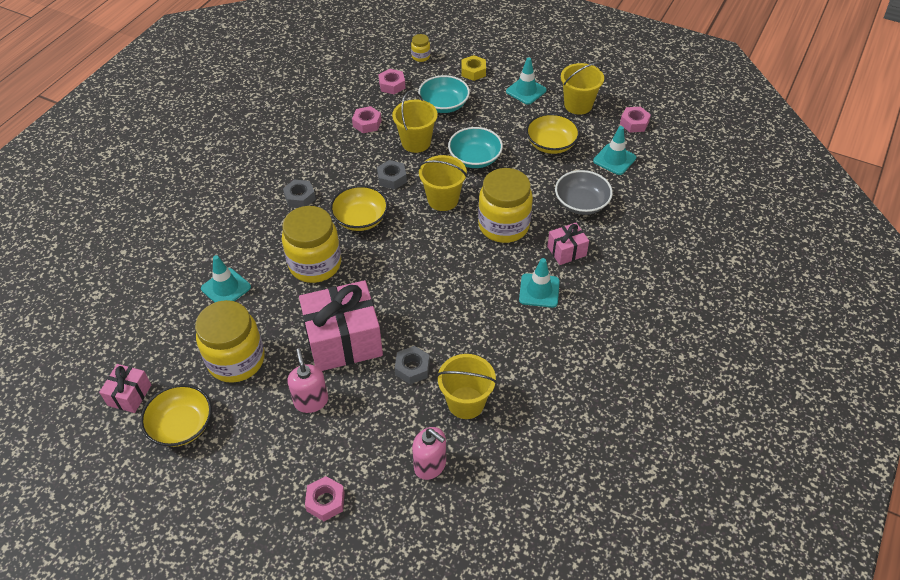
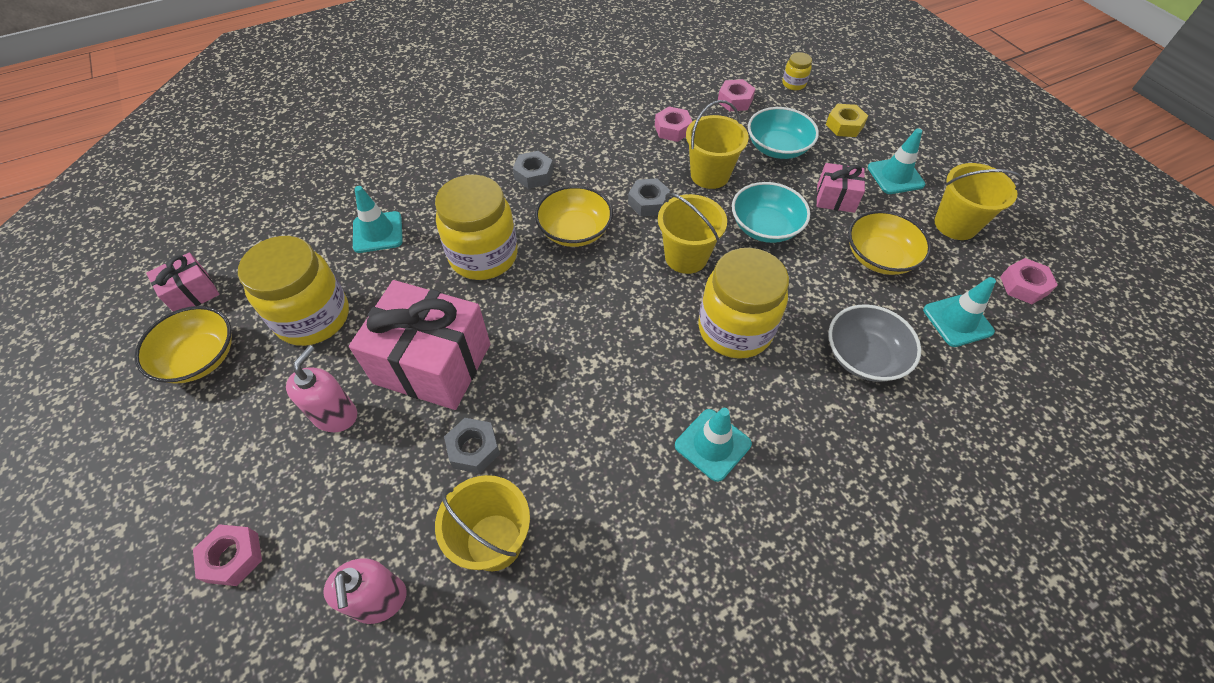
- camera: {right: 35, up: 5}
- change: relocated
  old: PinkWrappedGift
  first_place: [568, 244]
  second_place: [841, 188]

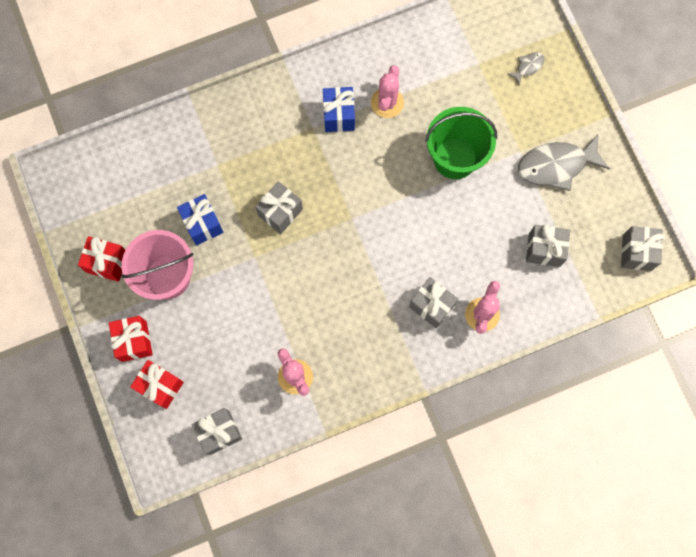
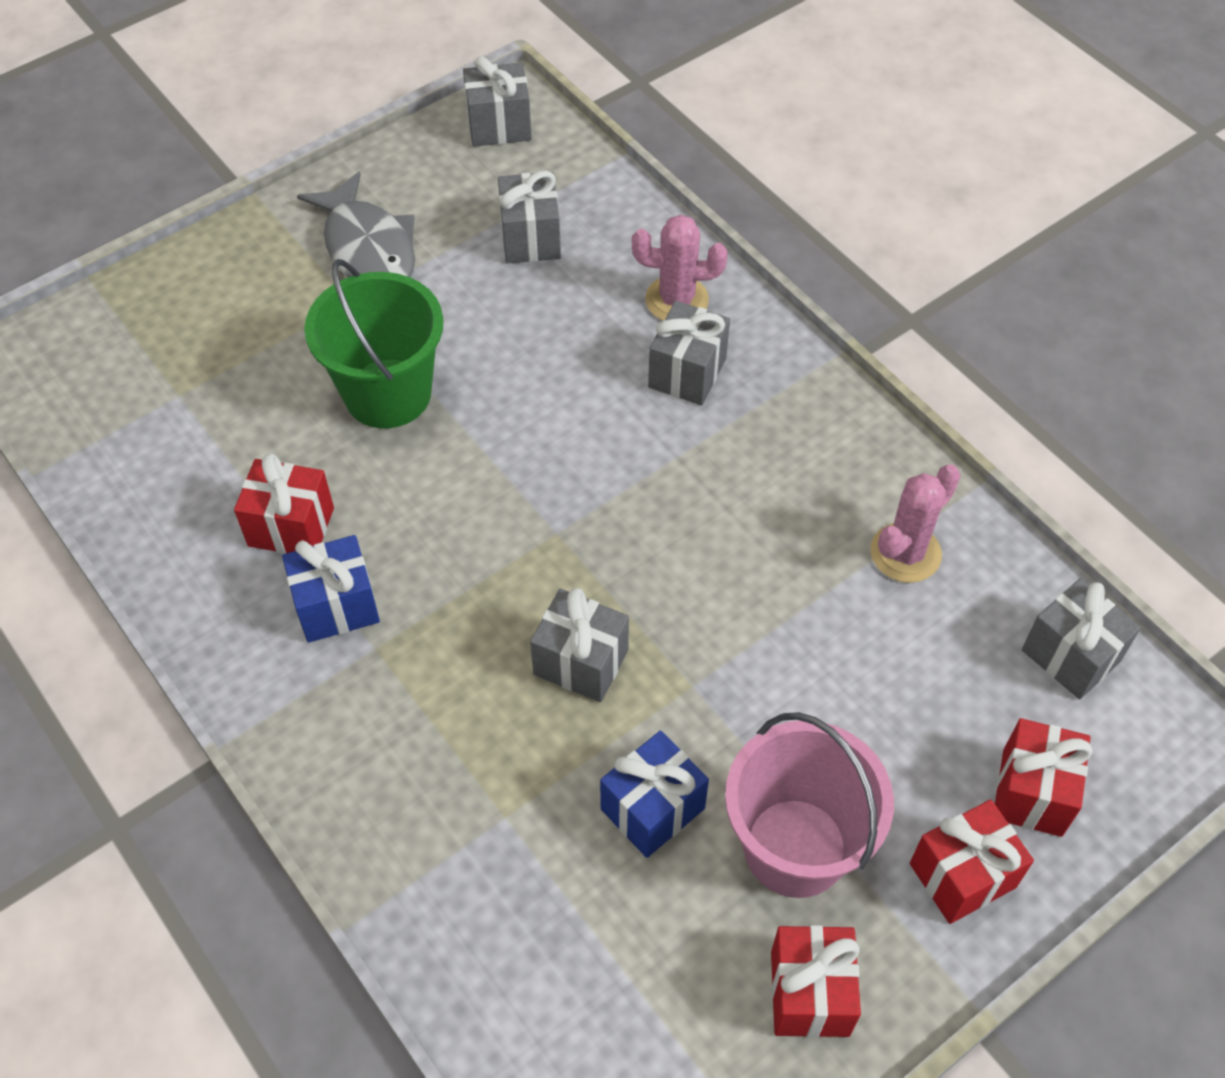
- camera: {right: -105, up: -20}
- change: missing
  old: GreyFish
  first_place: [526, 68]
- change: exchanged
  old: PinkPricklyPlant
  new: CrimsonWrappedGift
  first_place: [387, 91]
  second_place: [284, 503]

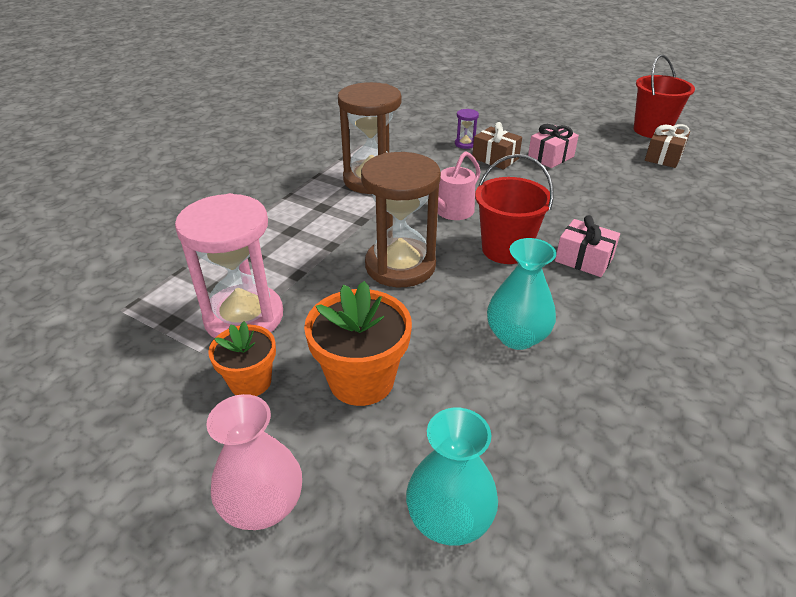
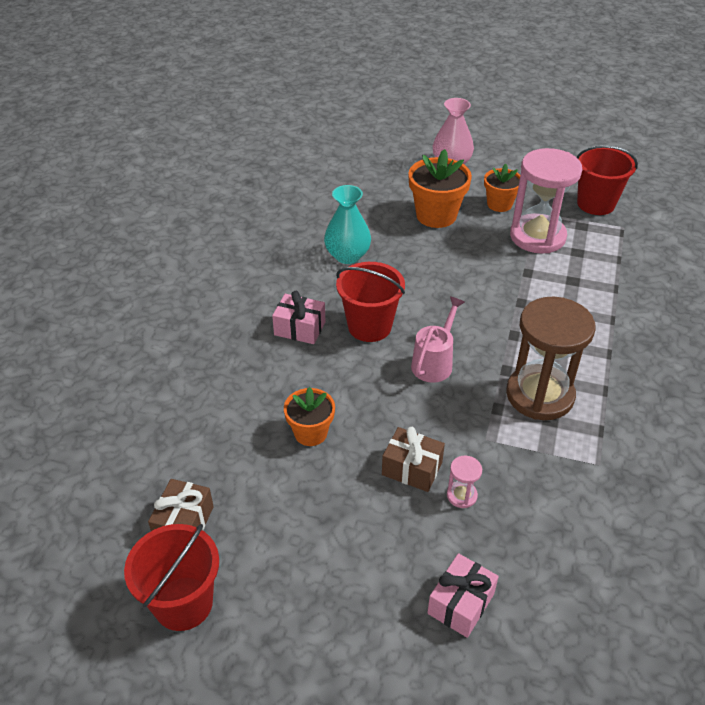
- camera: {right: 165, up: 5}
- change: colour
  old: PurpleHourglass
  new: PinkHourglass
  first_place: [467, 129]
  second_place: [464, 481]
- change: relocated
  old: PinkWrappedGift
  first_place: [553, 146]
  second_place: [463, 595]
- change: missing
  old: DarkBrownHourglass
  first_place: [401, 219]
- change: missing
  old: TealVase
  first_place: [452, 477]
- change: appeared
  new: CrimsonSandBucket
  second_place: [607, 180]
- change: appeared
  new: BrightOrangePlantPot
  second_place: [309, 416]

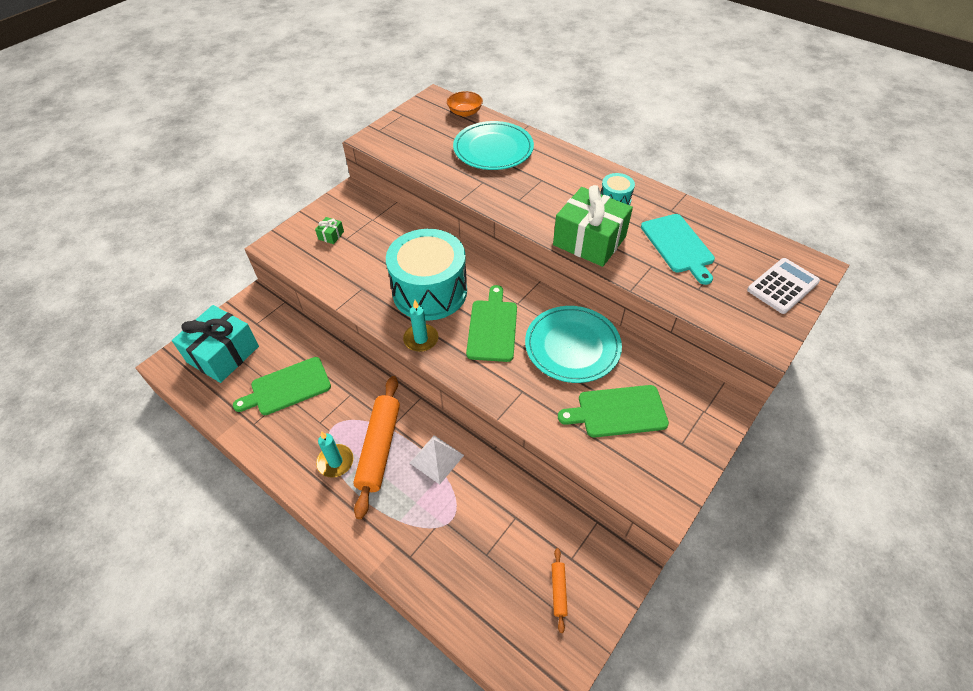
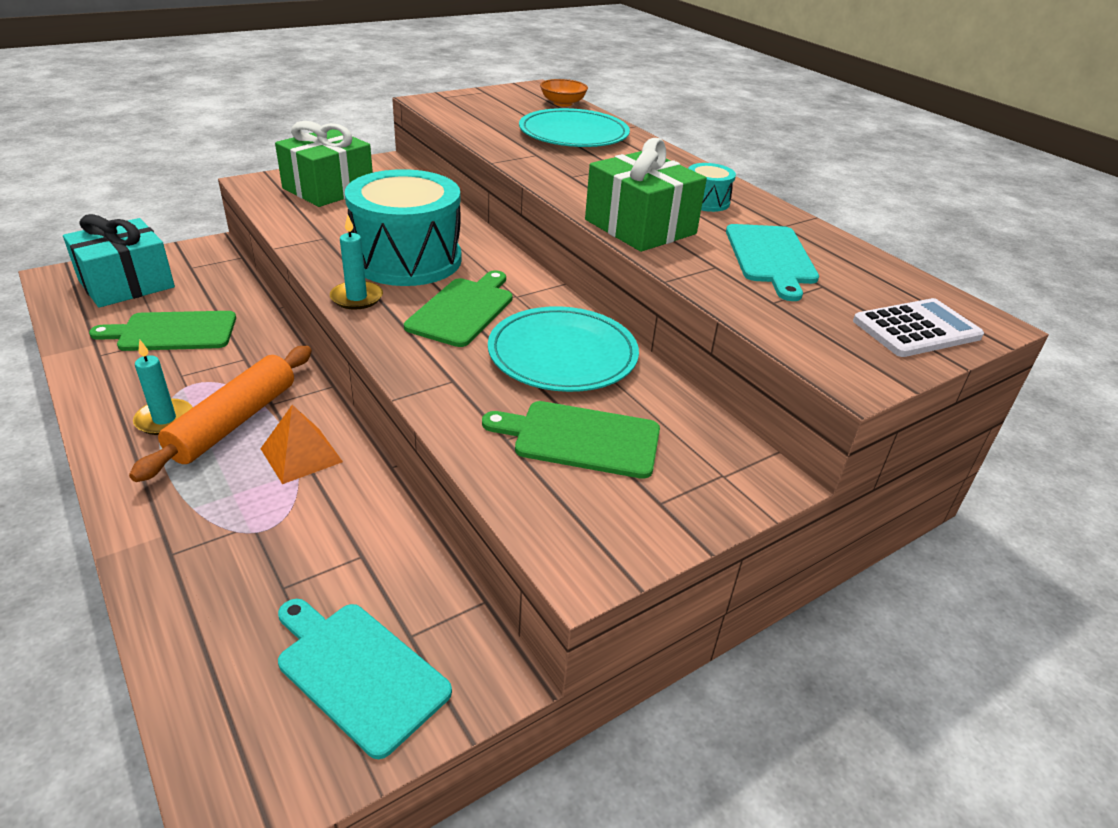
- camera: {right: 15, up: -15}
- change: size
  old: LeafGreenWrappedGift
  first_place: [329, 230]
  second_place: [324, 164]
  factor: 2.49
- change: colour
  old: SnowWhiteSolidPyramid
  new: BrightOrangeSolidPyramid
  first_place: [437, 460]
  second_place: [301, 444]
- change: exchanged
  old: BrightOrangePastryRoller
  new: TealBreadBoard
  first_place: [560, 590]
  second_place: [365, 679]

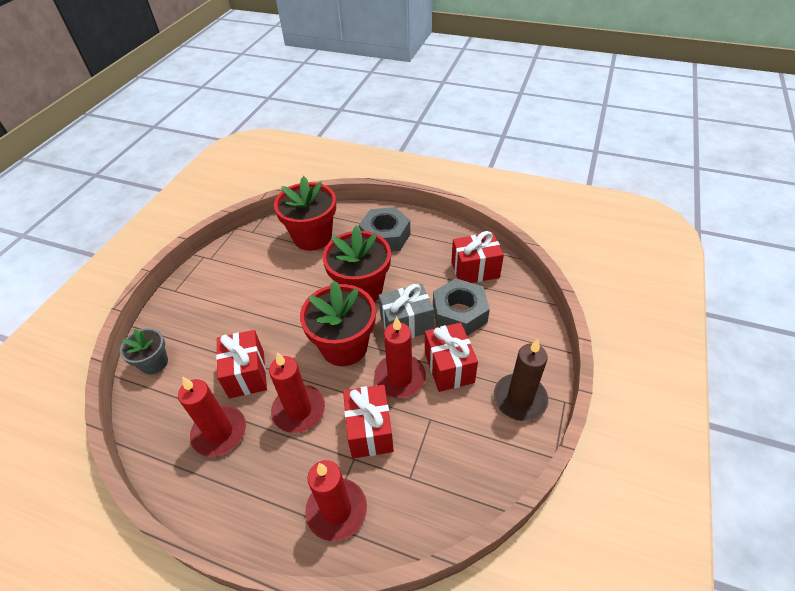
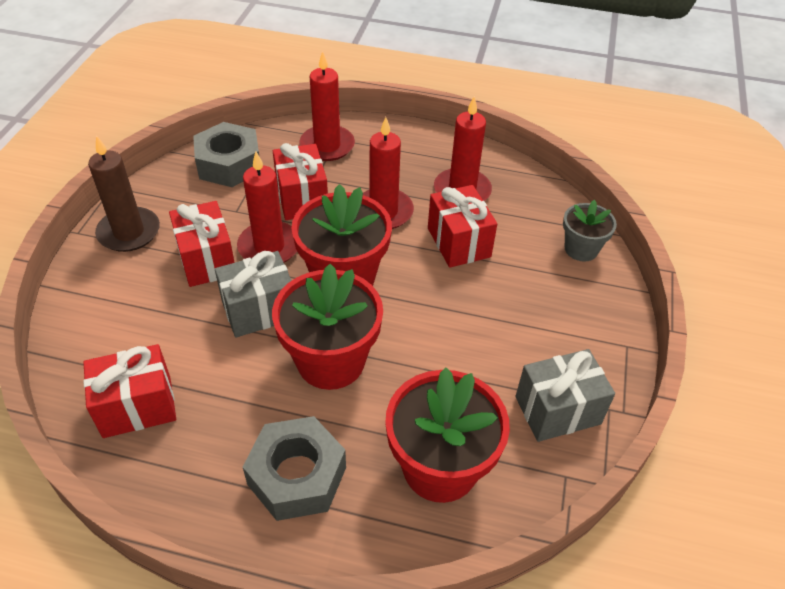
- camera: {right: 170, up: 0}
- change: relocated
  old: GreyHexNut
  first_place: [461, 307]
  second_place: [226, 154]
- change: appeared
  new: GreyWrappedGift
  second_place: [565, 395]

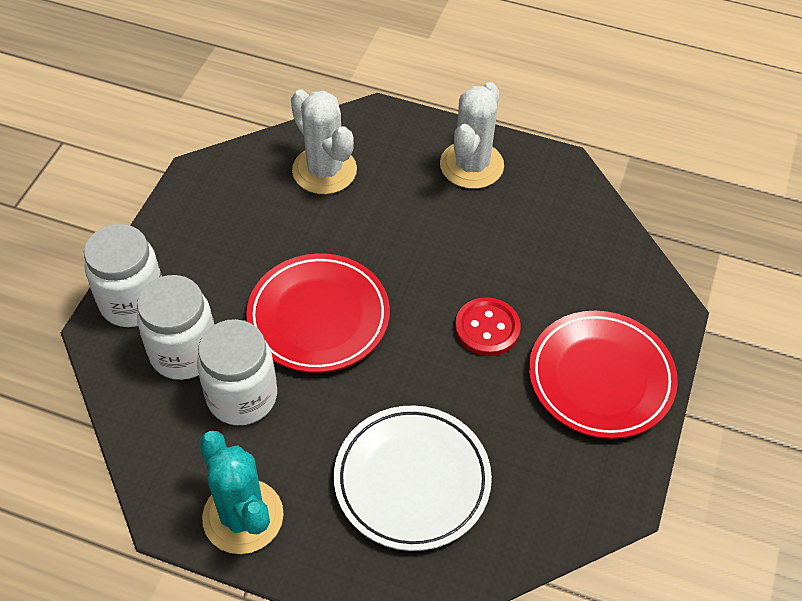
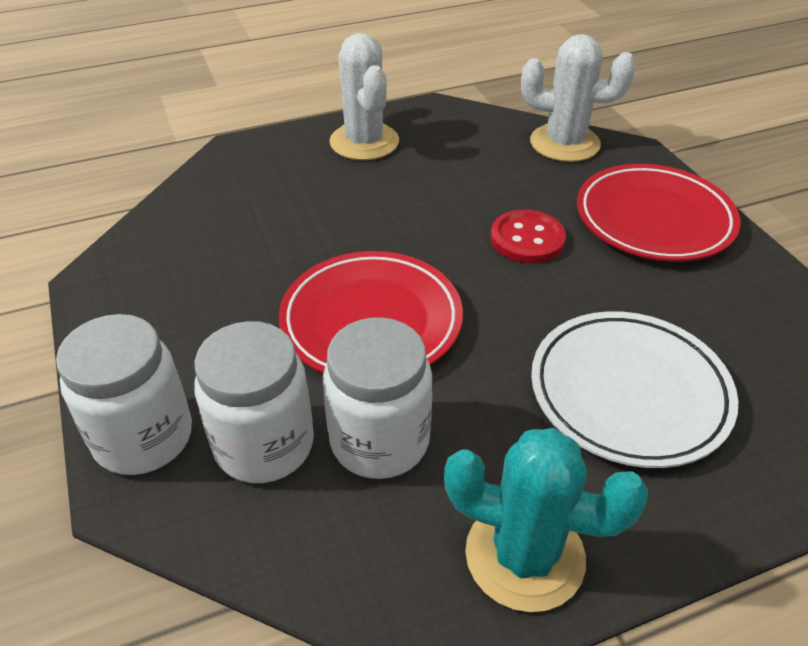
- camera: {right: -40, up: -10}
- change: relocated
  old: SnowWhitePricklyPlant
  first_place: [324, 142]
  second_place: [578, 98]

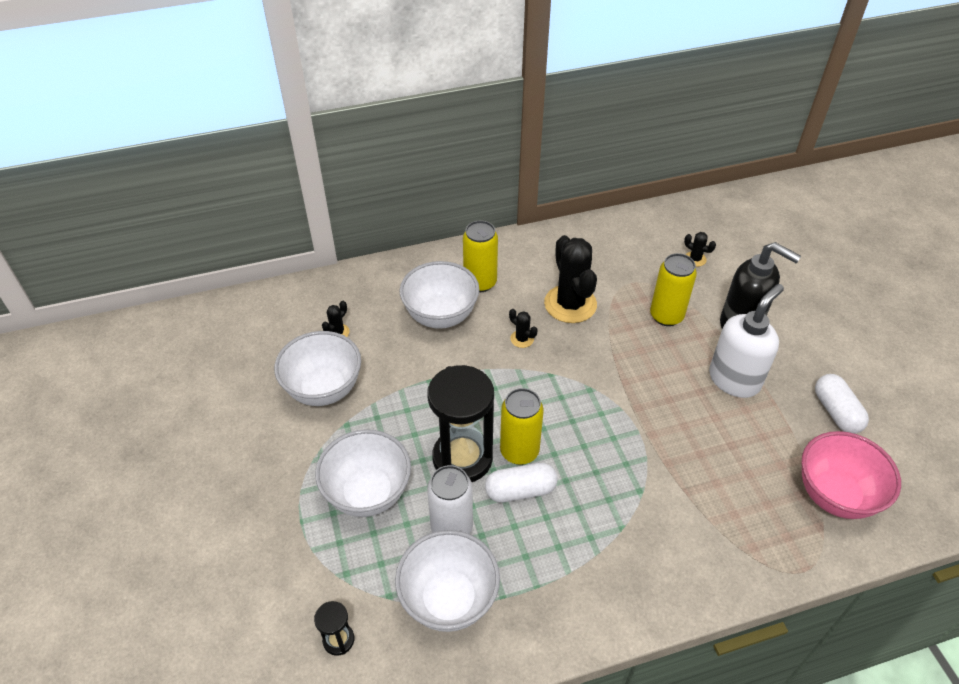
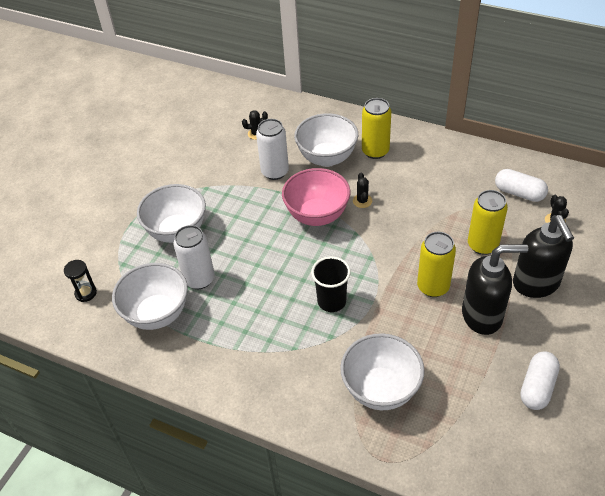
- camera: {right: 45, up: 0}
- change: missing
  old: BlackPricklyPlant
  first_place: [570, 279]
- change: colour
  old: SnowWhiteSoapDispenser
  new: BlackSoapDispenser
  first_place: [746, 341]
  second_place: [495, 289]
- change: relocated
  old: SnowWhiteDeepDish
  first_place: [317, 368]
  second_place: [382, 371]
- change: missing
  old: BlackHourglass
  first_place: [460, 423]
- change: relocated
  old: YellowSodaCan
  first_place: [522, 426]
  second_place: [436, 264]
- change: relocated
  old: PinkDeepDish
  first_place: [851, 475]
  second_place: [316, 197]
- change: relocated
  old: SnowWhiteCapsule
  first_place: [521, 483]
  second_place: [521, 185]
- change: appeared
  new: SnowWhiteSodaCan
  second_place: [272, 149]
- change: appeared
  new: BlackBeaker
  second_place: [331, 284]

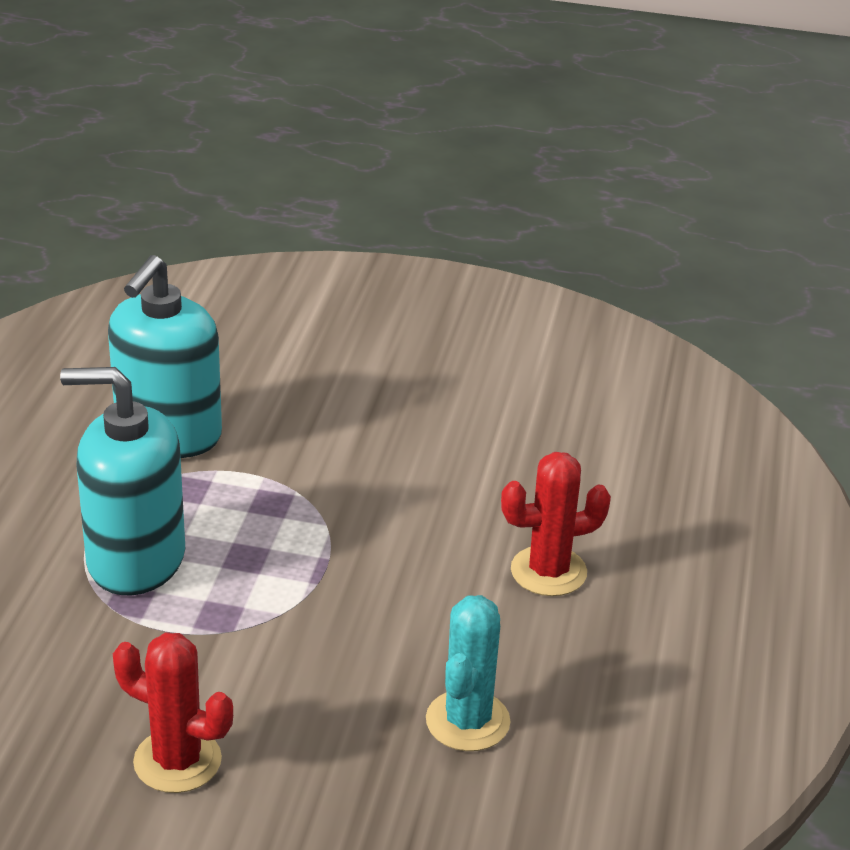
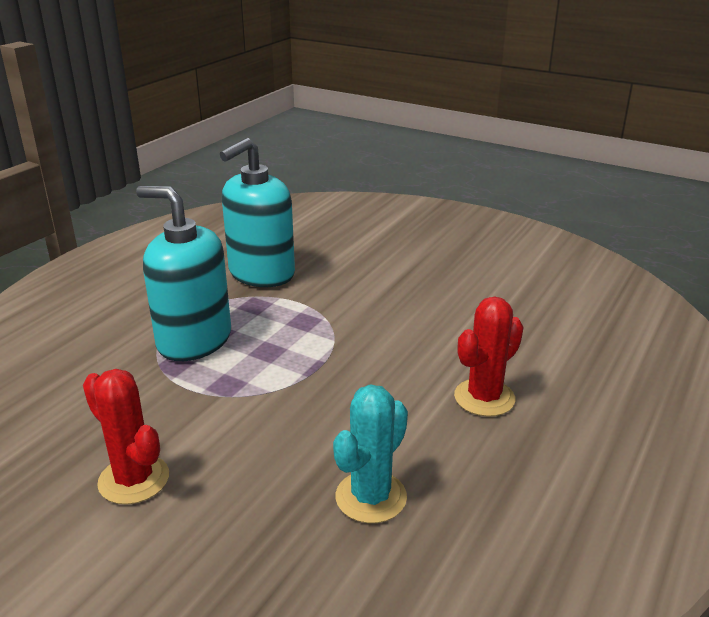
- camera: {right: 20, up: -5}
- change: spun
  old: CrimsonPricklyPlant
  first_place: [556, 524]
  second_place: [488, 356]
  degrees: -45

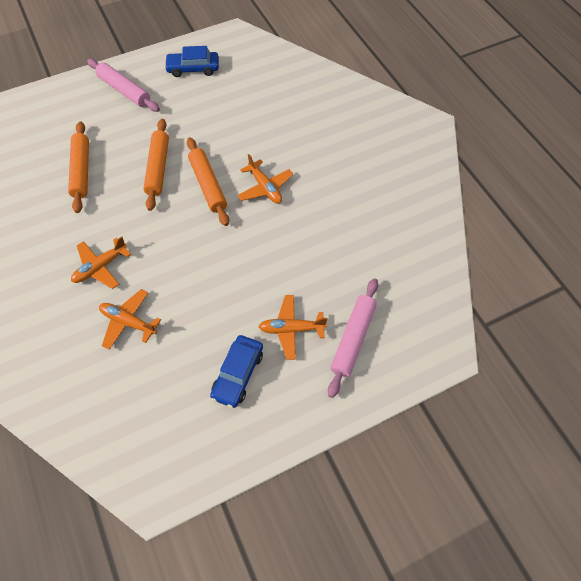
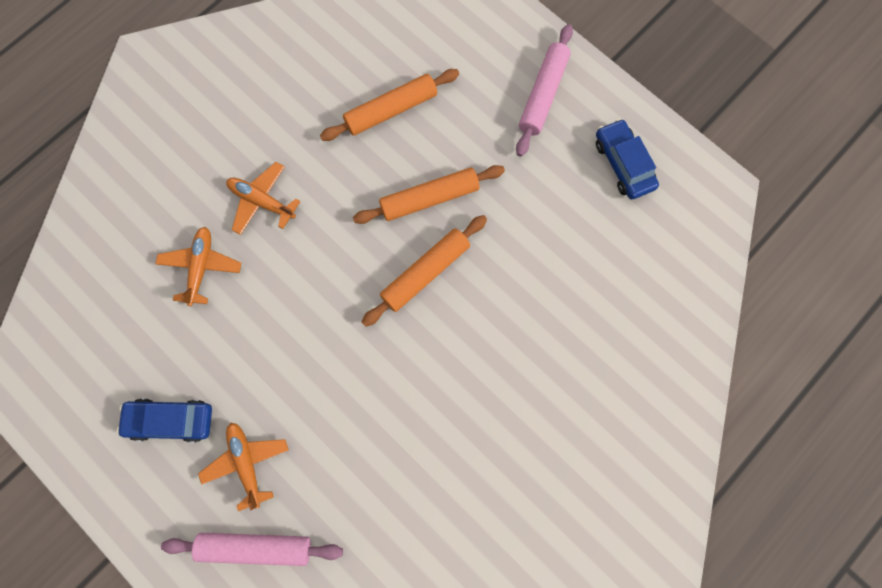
- camera: {right: 70, up: 15}
- change: missing
  old: BrightOrangeAeroplane
  first_place: [265, 179]

